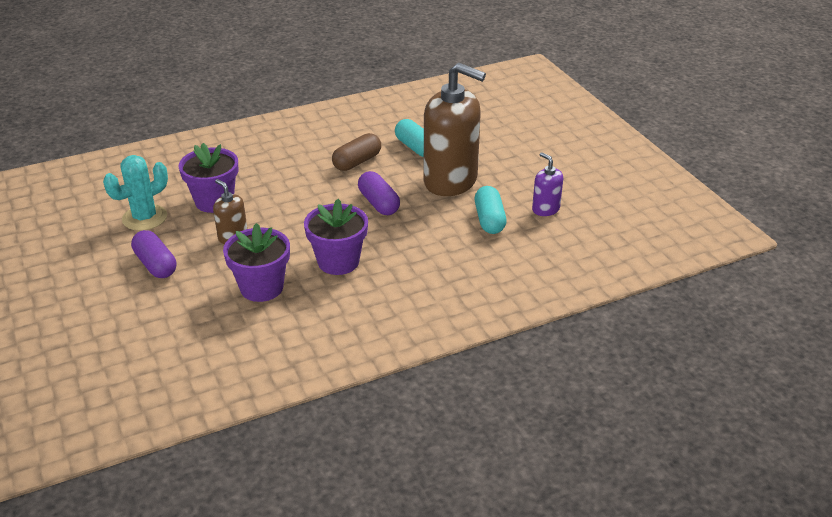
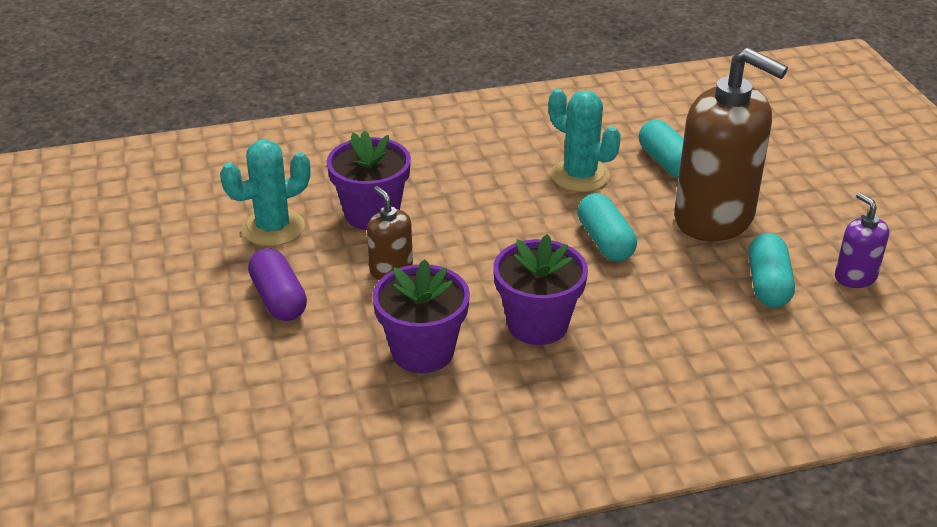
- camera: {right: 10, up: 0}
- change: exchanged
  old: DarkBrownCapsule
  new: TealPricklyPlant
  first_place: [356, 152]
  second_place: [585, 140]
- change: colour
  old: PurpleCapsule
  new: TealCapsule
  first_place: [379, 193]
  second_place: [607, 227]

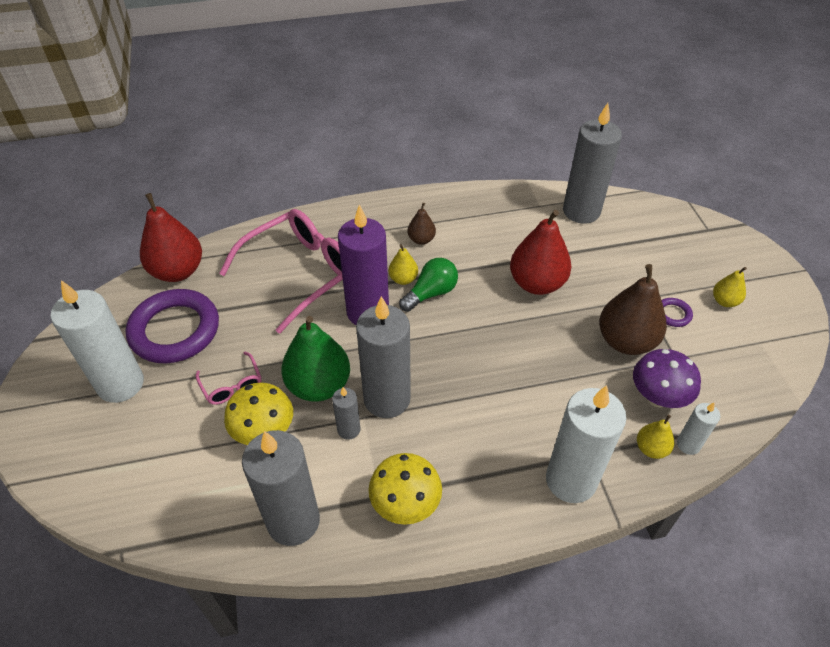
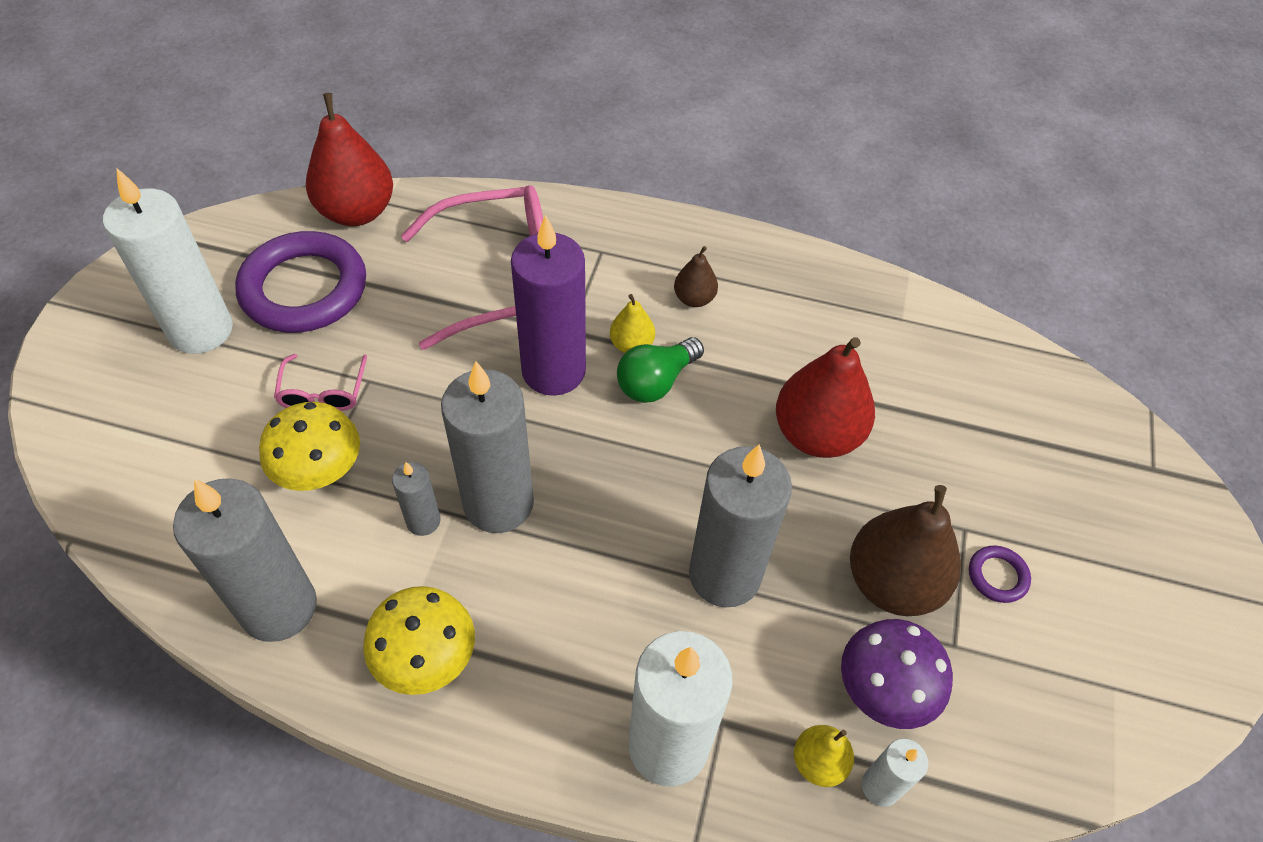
- camera: {right: 25, up: 5}
- change: relocated
  old: GreyWaxCandle
  first_place: [592, 163]
  second_place: [740, 526]
- change: spun
  old: LeafGreenBulb
  first_place: [428, 285]
  second_place: [660, 370]
  degrees: 150
- change: missing
  old: YellowToyPear
  first_place: [730, 287]
- change: missing
  old: LeafGreenToyPear
  first_place: [315, 359]

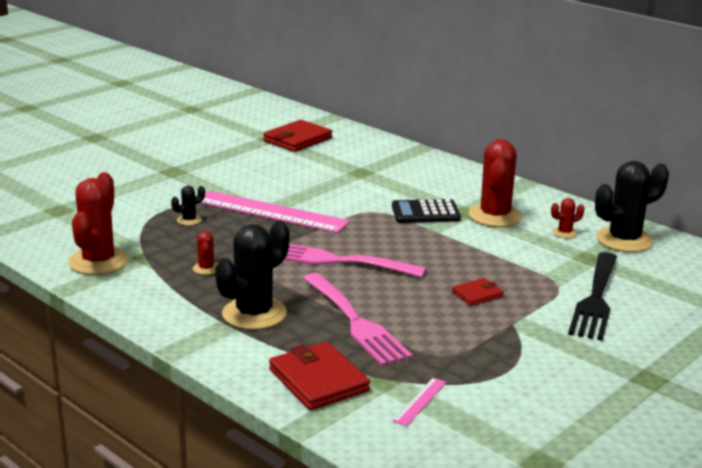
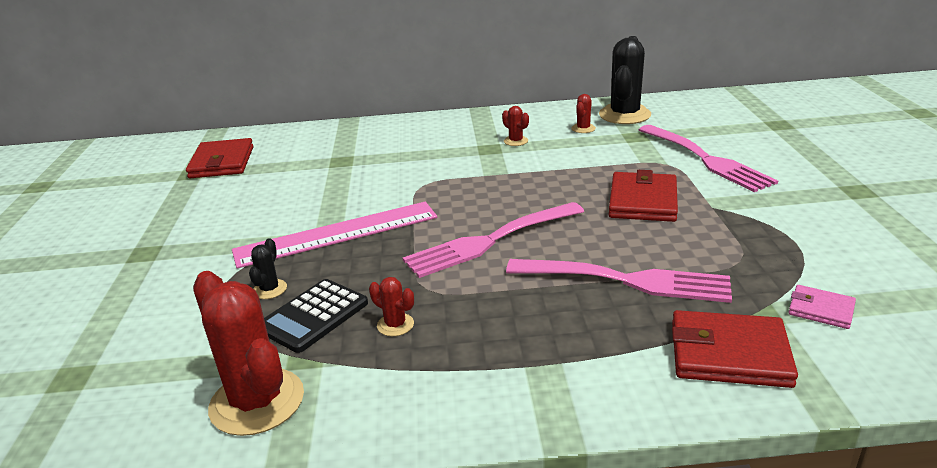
- camera: {right: -45, up: 5}
- change: size
  old: CrimsonPricklyPlant
  first_place: [495, 183]
  second_place: [515, 126]
  factor: 0.45
- change: relocated
  old: BlackAddingMachine
  first_place: [426, 211]
  second_place: [316, 316]
- change: missing
  old: BlackPricklyPlant
  first_place: [252, 275]
- change: colour
  old: BlackFork
  new: PinkFork
  first_place: [592, 296]
  second_place: [708, 158]
- change: size
  old: CrimsonCardWallet
  first_place: [478, 292]
  second_place: [643, 196]
  factor: 1.82
- change: exchanged
  old: PinkRuler
  new: PinkCardWallet
  first_place: [419, 402]
  second_place: [822, 307]

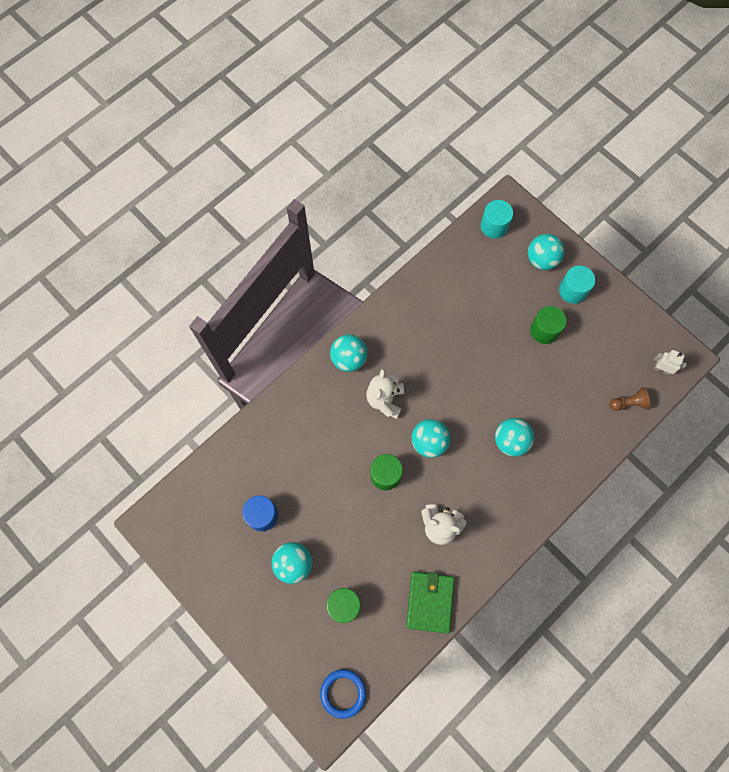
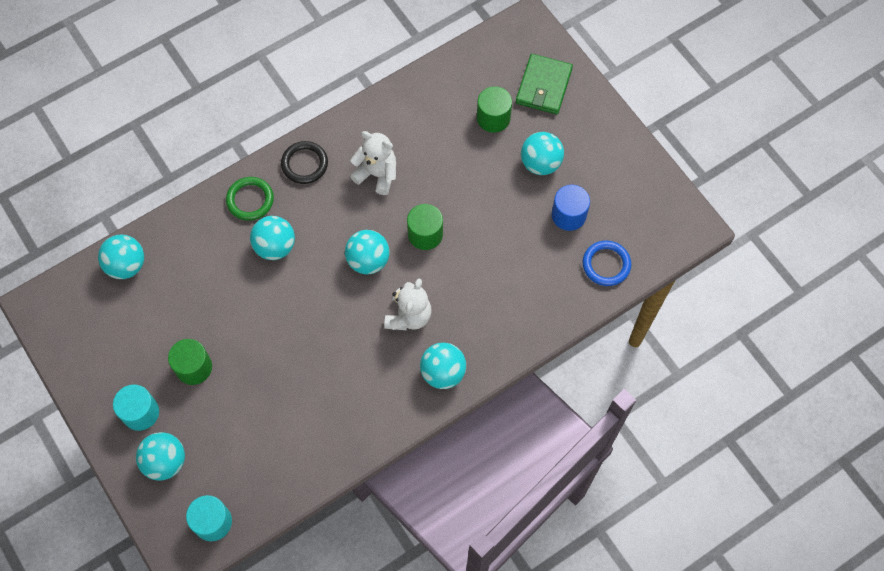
- camera: {right: -170, up: -5}
- change: missing
  old: SnowWhiteRobot
  first_place: [670, 362]
- change: exchanged
  old: DarkBrownChessPawn
  new: TealPlayBall
  first_place: [629, 399]
  second_place: [121, 257]
- change: relocated
  old: LeafGreenCardWallet
  first_place: [430, 603]
  second_place: [544, 84]
- change: relocated
  old: BlueRing
  first_place: [343, 694]
  second_place: [607, 263]
- change: appeared
  new: BlackRing
  second_place: [304, 162]
- change: appeared
  new: LeafGreenRing
  second_place: [250, 199]

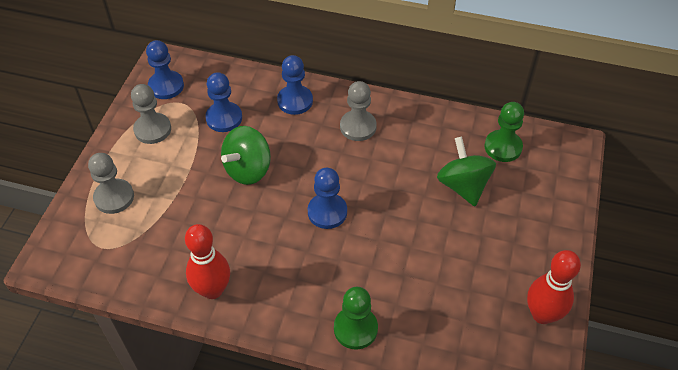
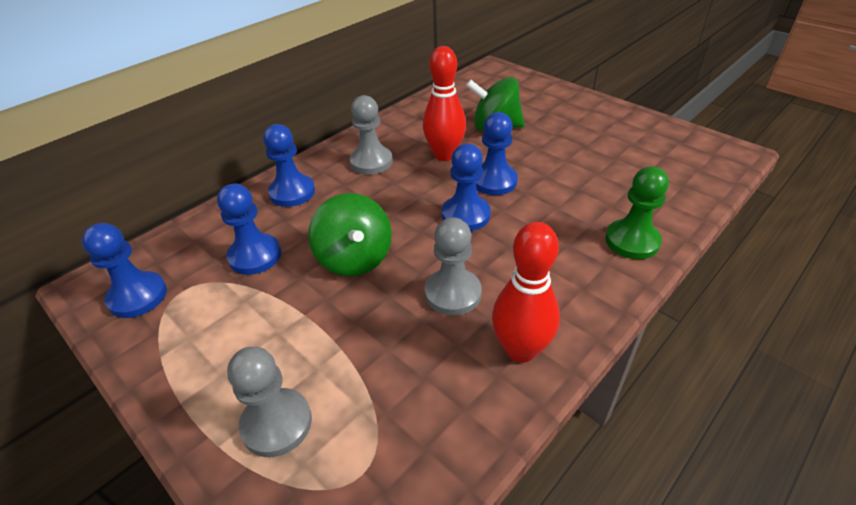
- camera: {right: -60, up: -10}
- change: relocated
  old: GreyChessPawn
  first_place: [151, 114]
  second_place: [453, 266]
- change: missing
  old: LeafGreenChessPawn
  first_place: [504, 132]
- change: relocated
  old: CrimsonBowlingPin
  first_place: [554, 287]
  second_place: [444, 103]
- change: appeared
  new: BlueChessPawn
  second_place: [497, 153]

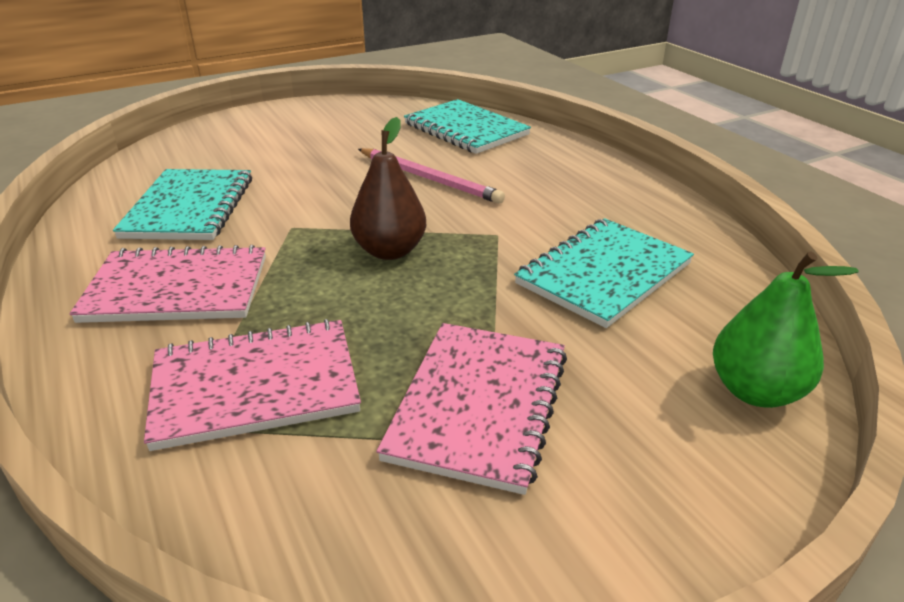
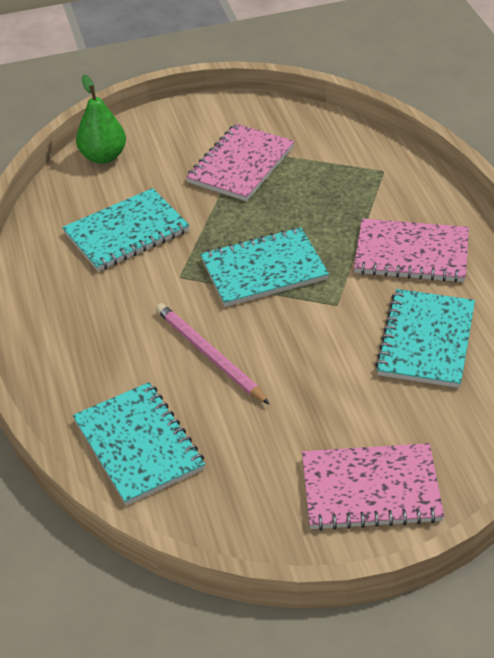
- camera: {right: -165, up: 10}
- change: exchanged
  old: DarkBrownToyPear
  new: TealNotepad
  first_place: [388, 188]
  second_place: [264, 267]
- change: relocated
  old: PinkNotepad
  first_place: [252, 385]
  second_place: [373, 487]

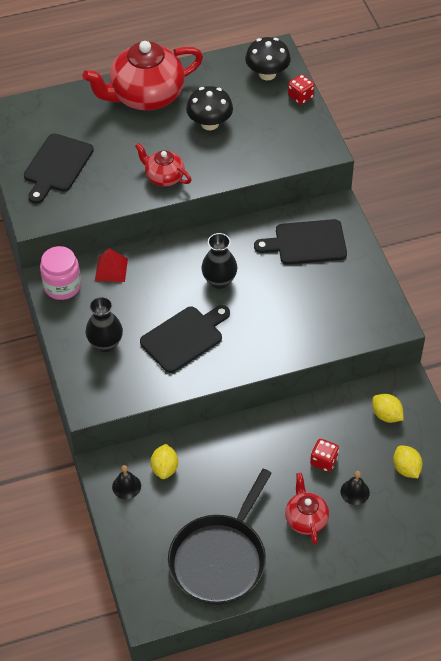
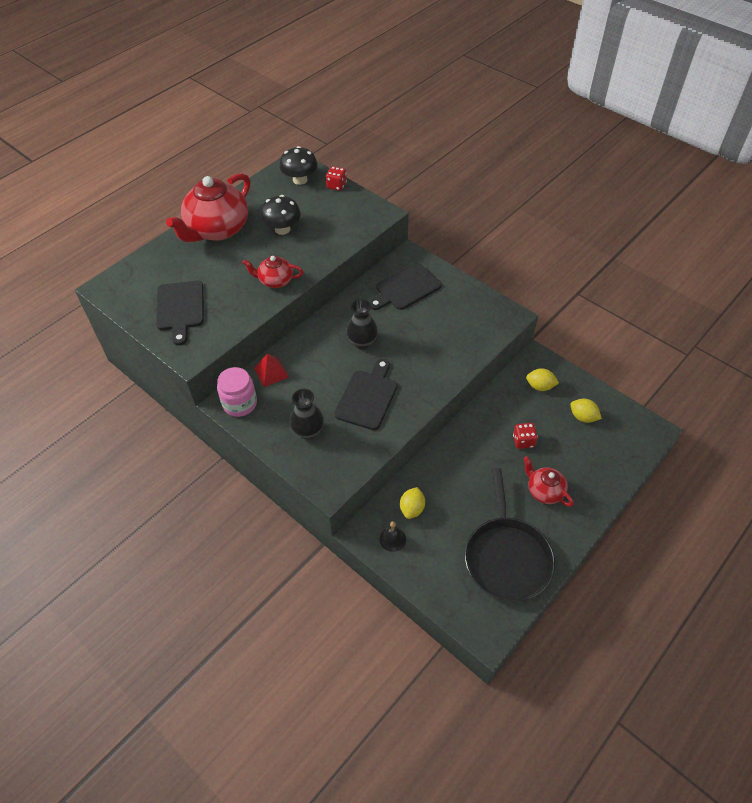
- camera: {right: -30, up: 0}
- change: spun
  old: YellowToyLemon
  first_place: [164, 461]
  second_place: [412, 503]
  degrees: 45
- change: missing
  old: BlackSchoolBell
  first_place: [355, 488]

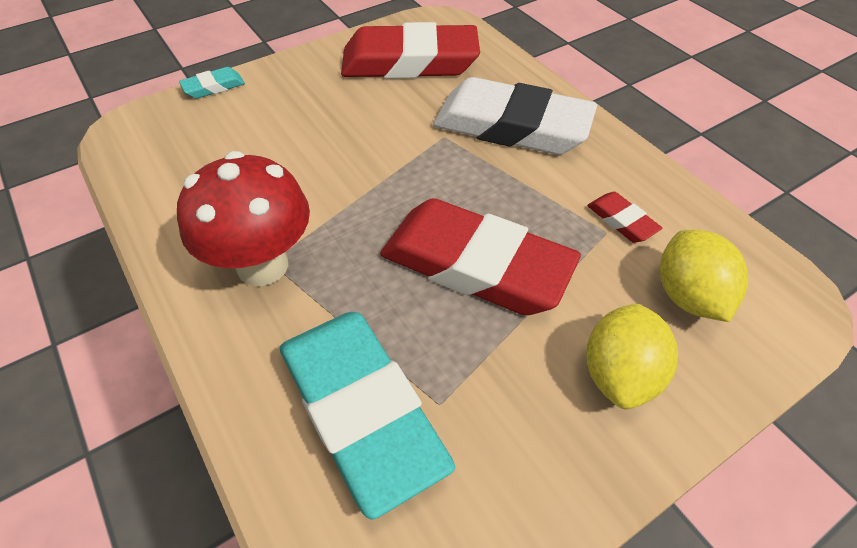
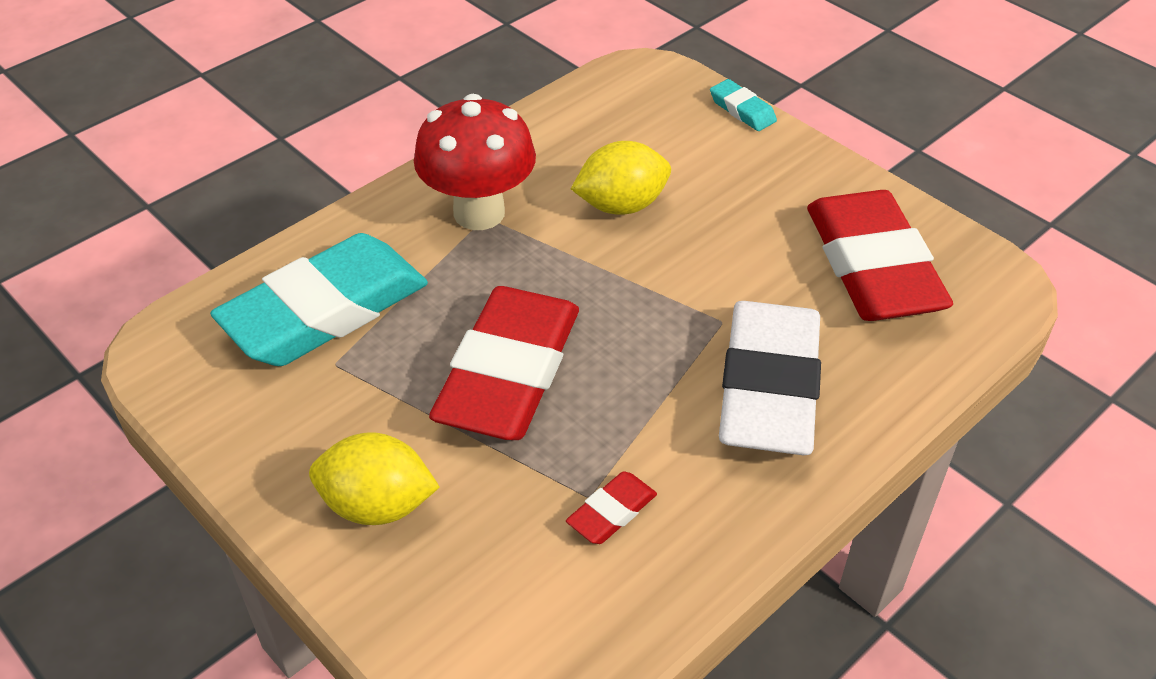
- camera: {right: 80, up: -5}
- change: relocated
  old: YellowToyLemon
  first_place: [704, 276]
  second_place: [621, 178]

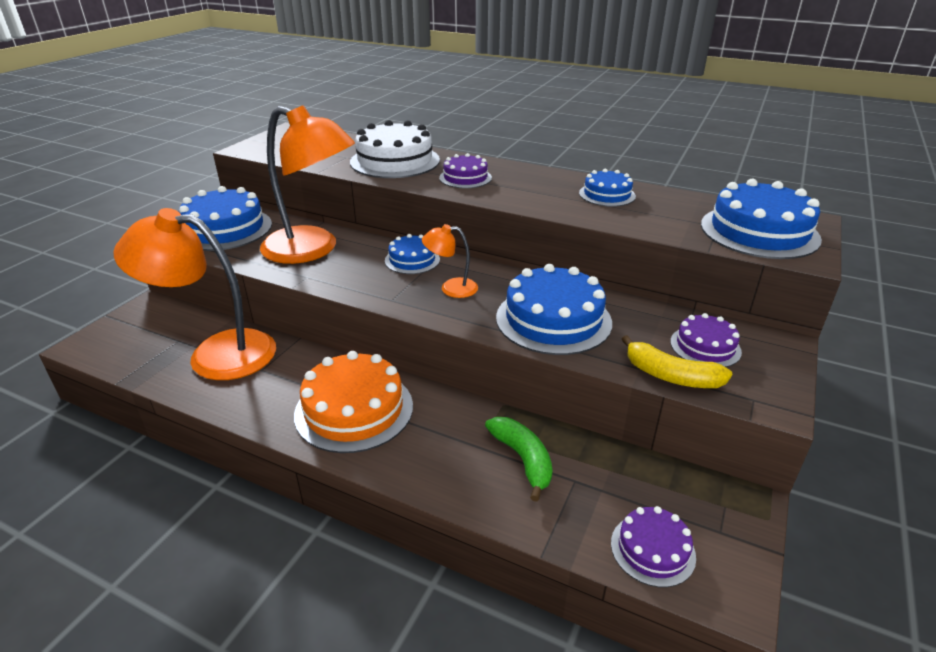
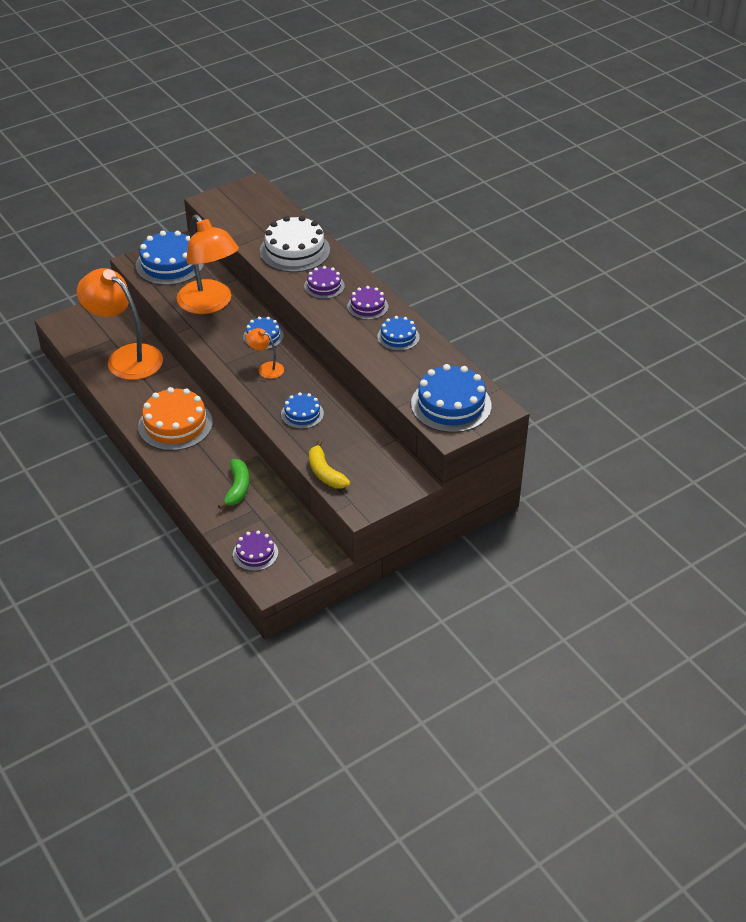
- camera: {right: 30, up: 10}
- change: size
  old: BlueCake
  first_place: [554, 309]
  second_place: [302, 410]
  factor: 0.56
- change: relocated
  old: PurpleCake
  first_place: [706, 340]
  second_place: [367, 303]

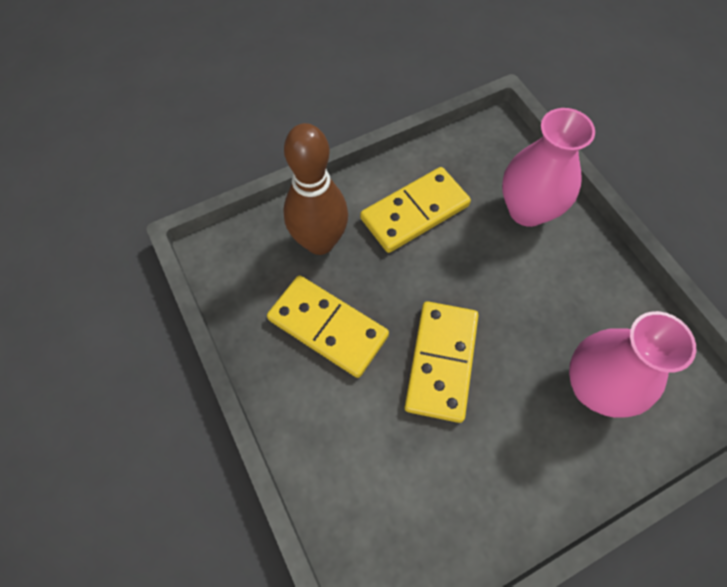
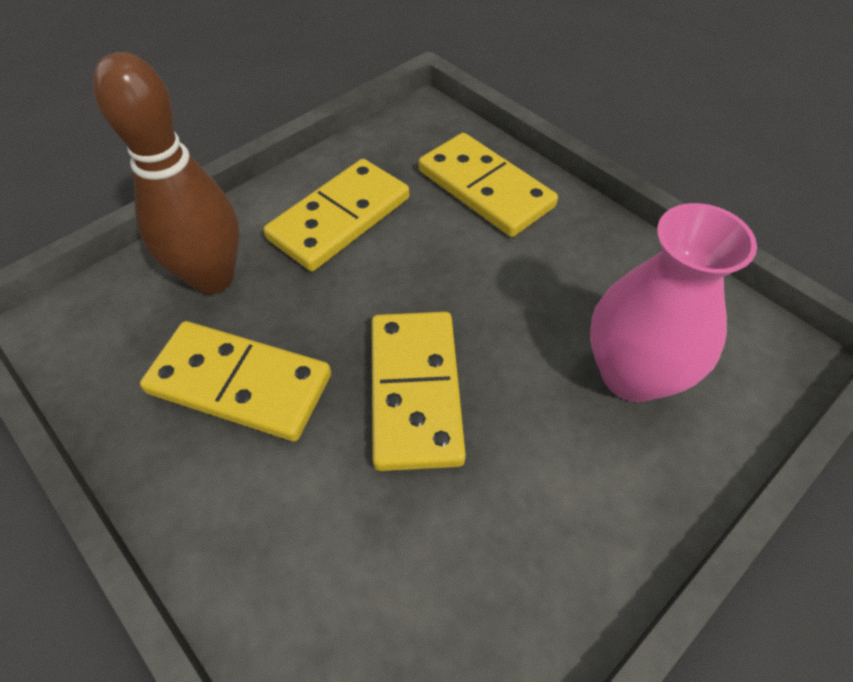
- camera: {right: -15, up: -10}
- change: exchanged
  old: PinkVase
  new: YellowDominoTile
  first_place: [548, 167]
  second_place: [488, 185]

